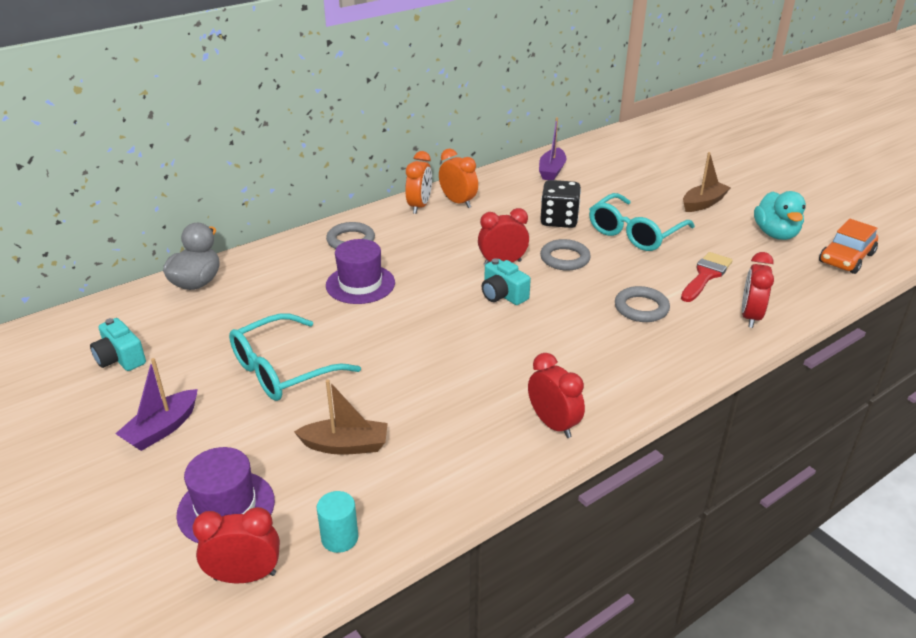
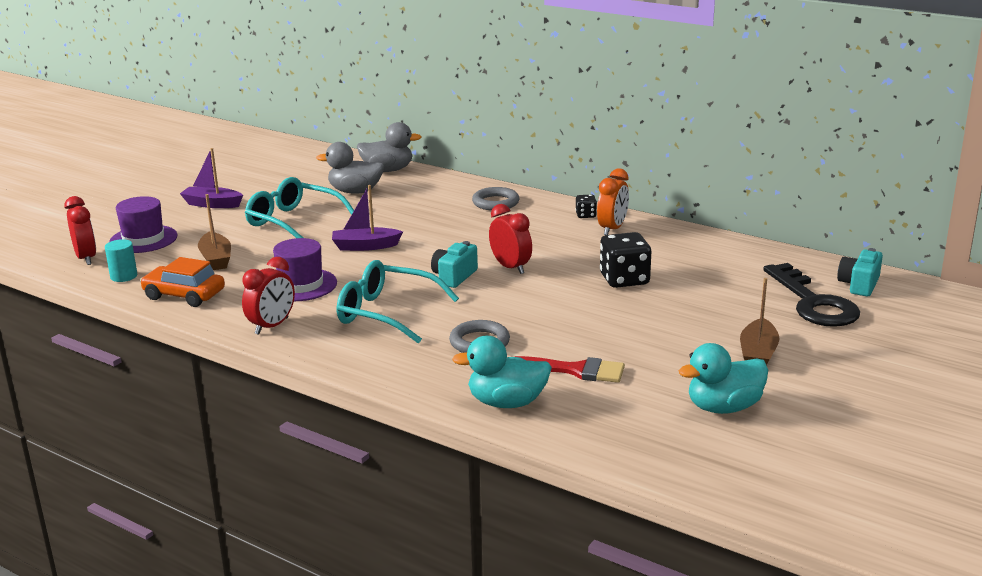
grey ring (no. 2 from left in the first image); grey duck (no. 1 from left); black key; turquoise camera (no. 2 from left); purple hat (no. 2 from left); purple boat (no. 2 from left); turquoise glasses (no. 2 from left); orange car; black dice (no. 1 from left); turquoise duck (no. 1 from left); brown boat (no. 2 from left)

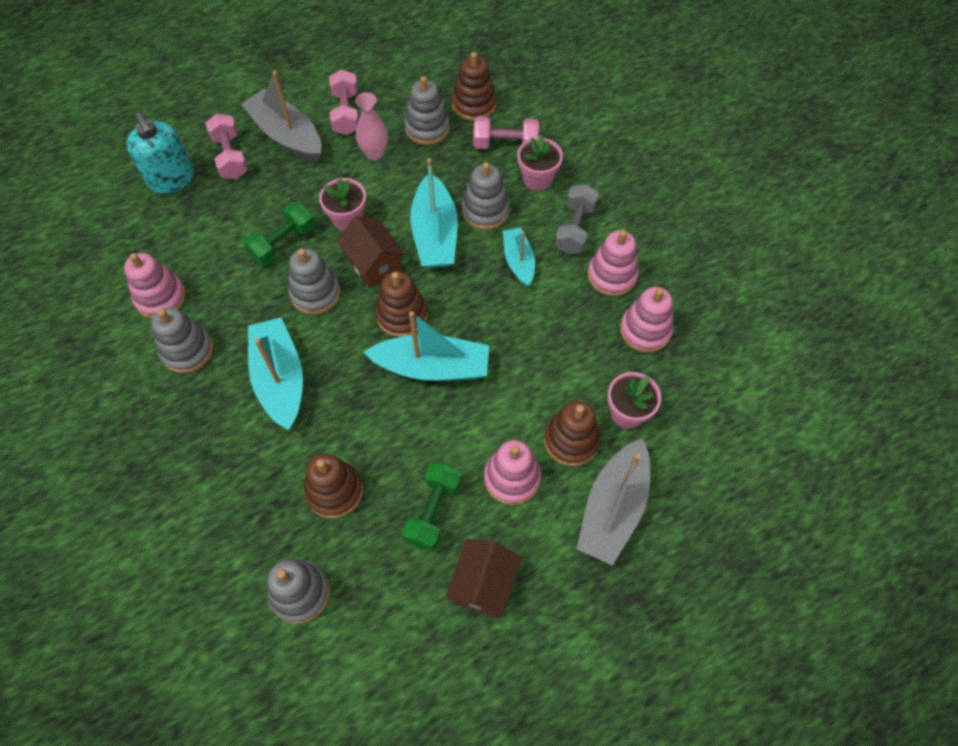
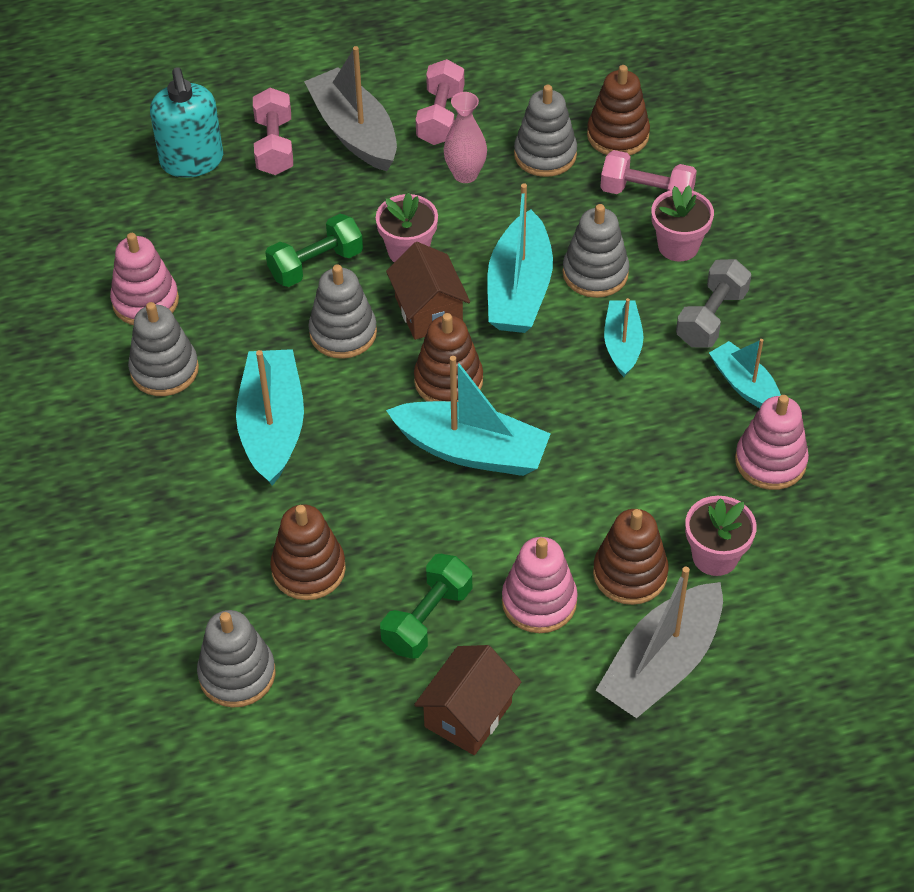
turquoise boat (no. 5 from left)

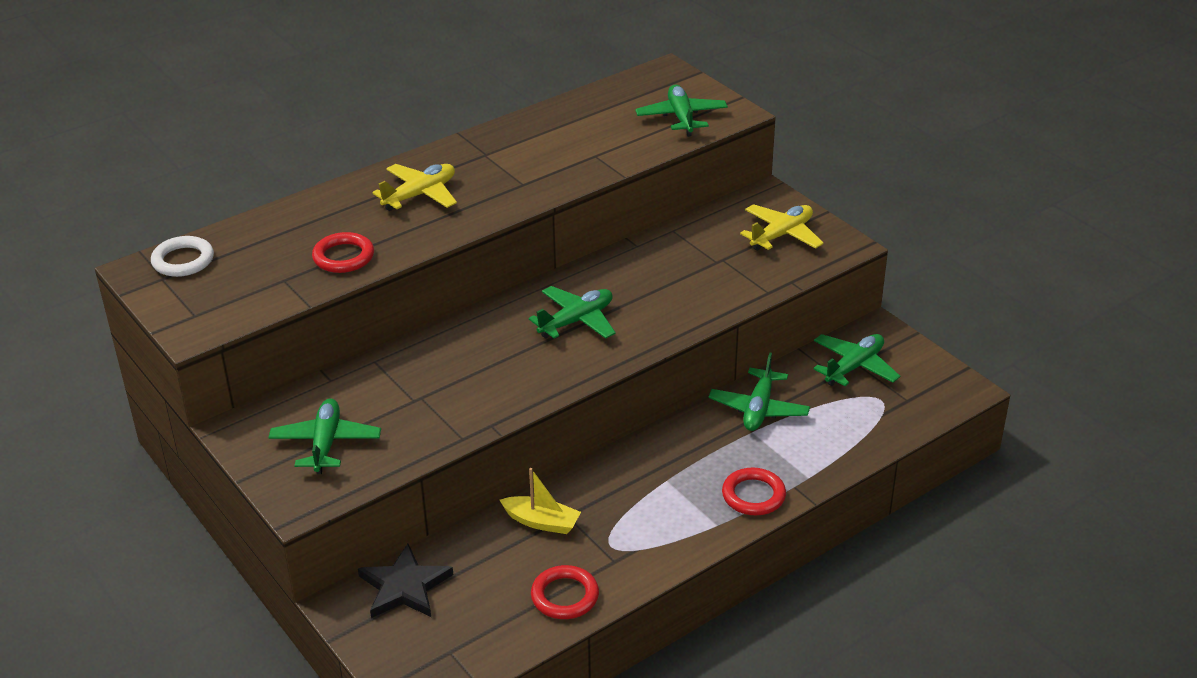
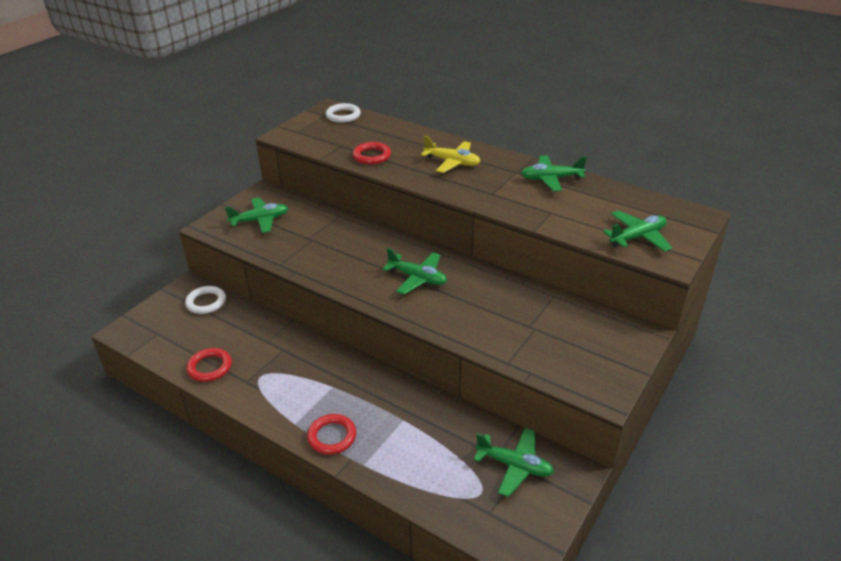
yellow boat; yellow plane (no. 2 from left in the first image); green plane (no. 4 from left); white ring (no. 1 from left)

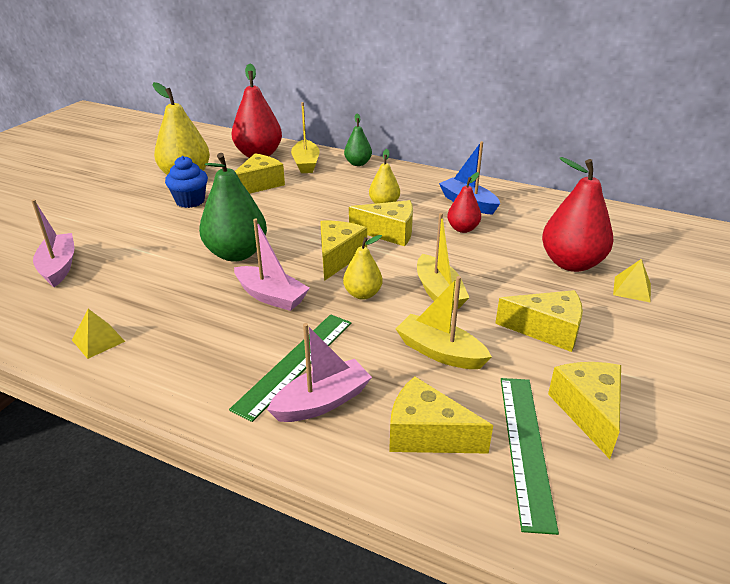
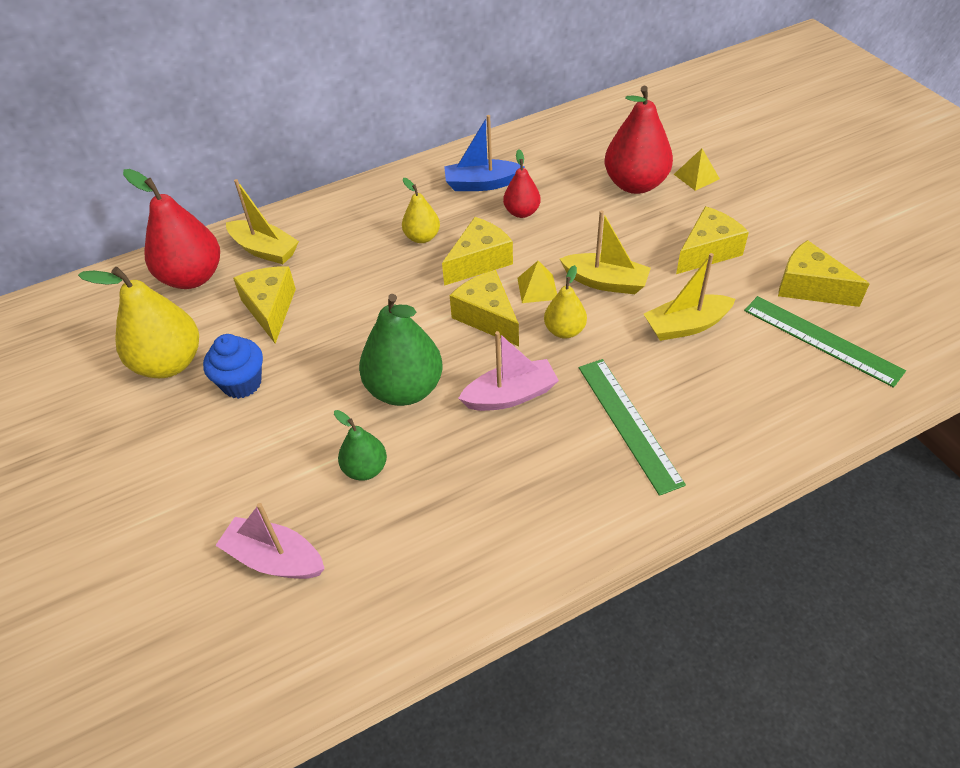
pink boat (no. 3 from left in the first image); yellow cheese (no. 4 from left in the first image); yellow pyramid (no. 1 from left); green pear (no. 1 from left)

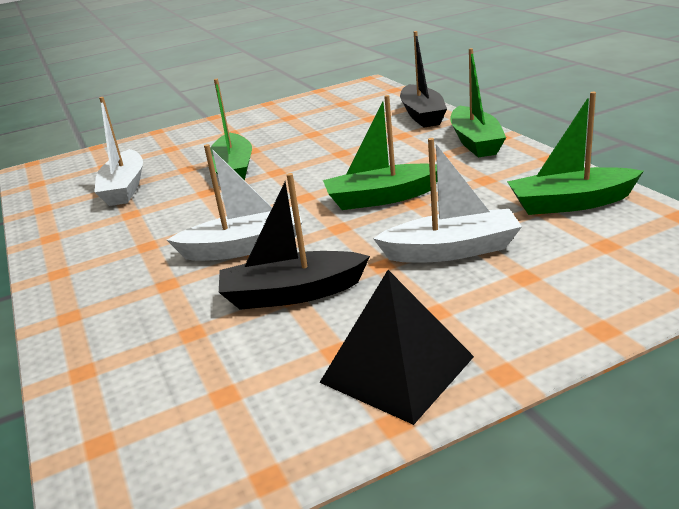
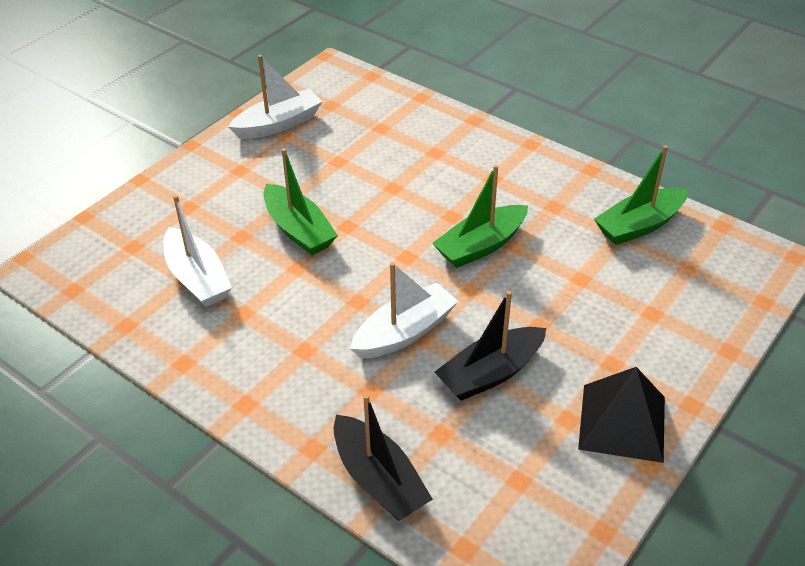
green boat (no. 3 from left in the first image); white boat (no. 2 from left); black boat (no. 1 from left)

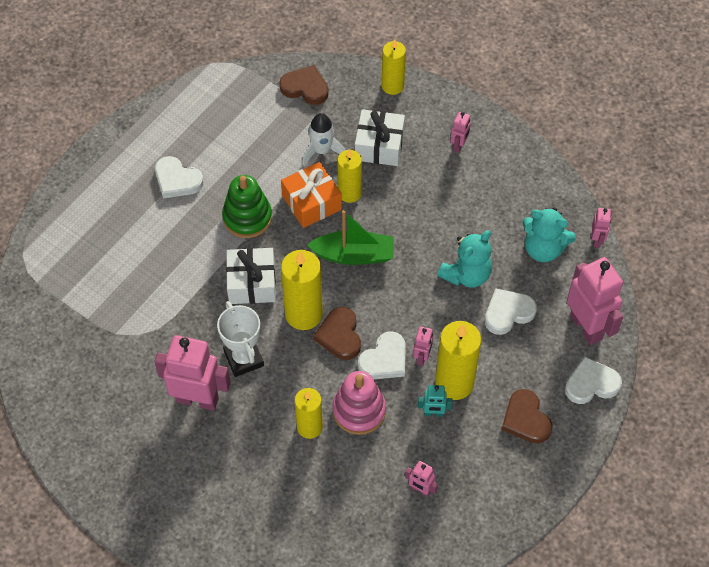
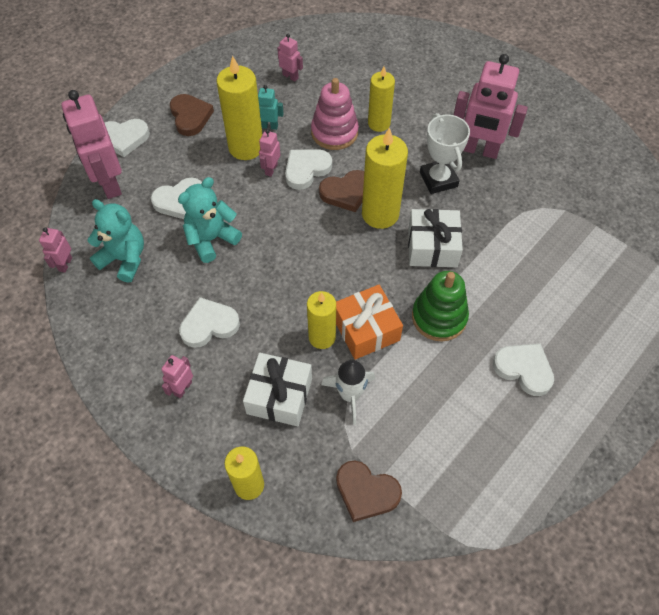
green boat; white heart (no. 3 from left); brown heart (no. 2 from left)

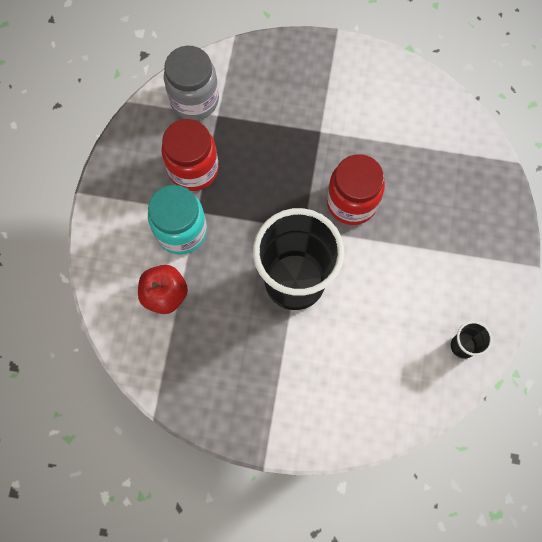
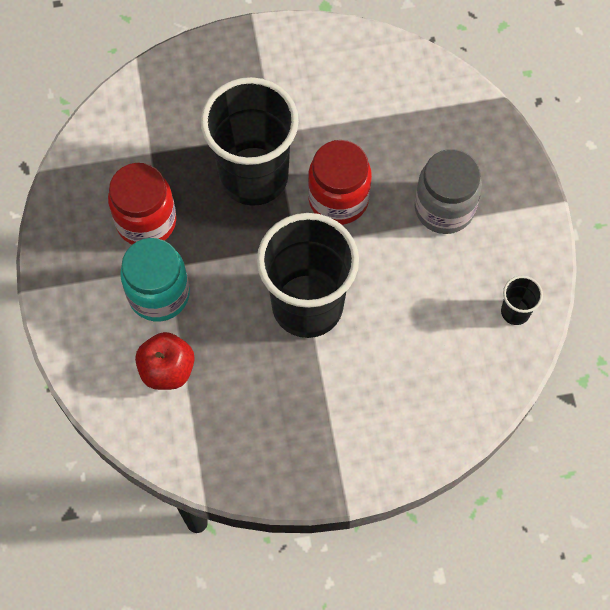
black cup (no. 1 from left); grey jar

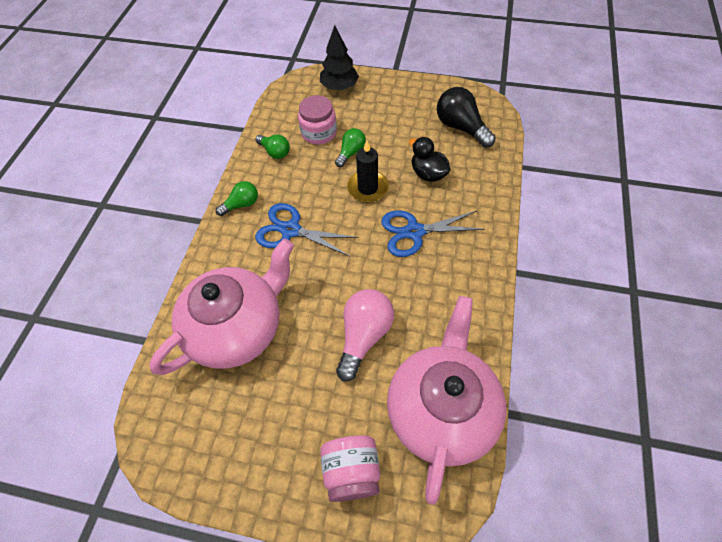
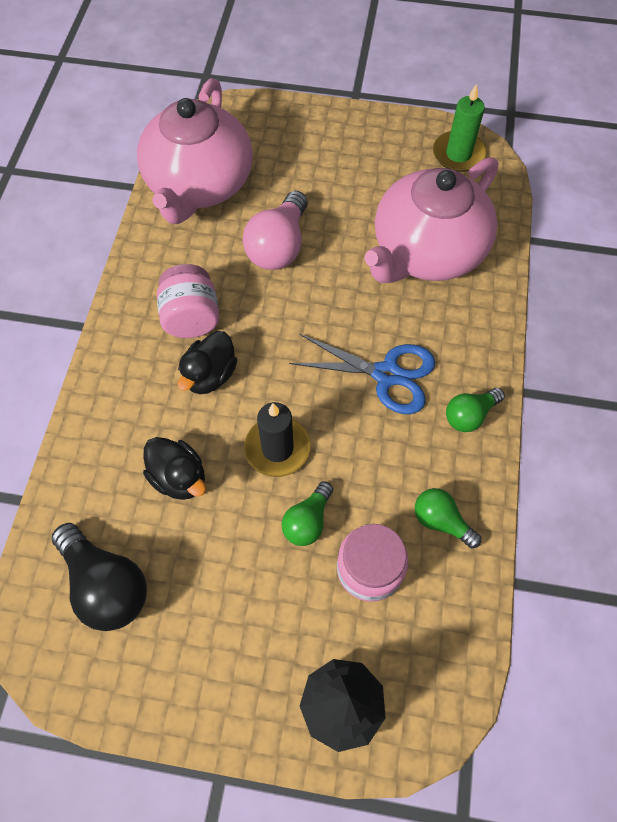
green candle; pink jar (no. 1 from left); black duck (no. 2 from left)

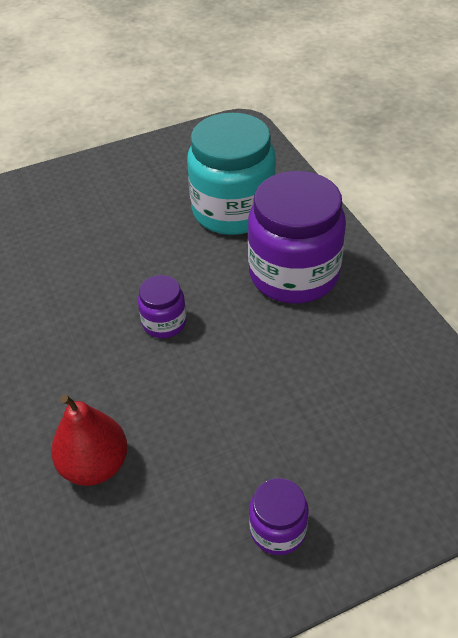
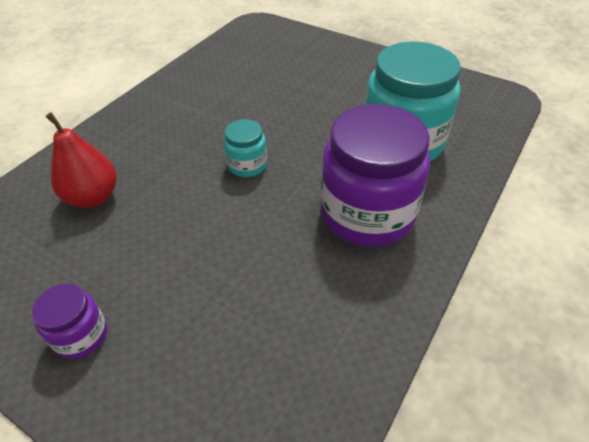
turquoise jar (no. 1 from left)

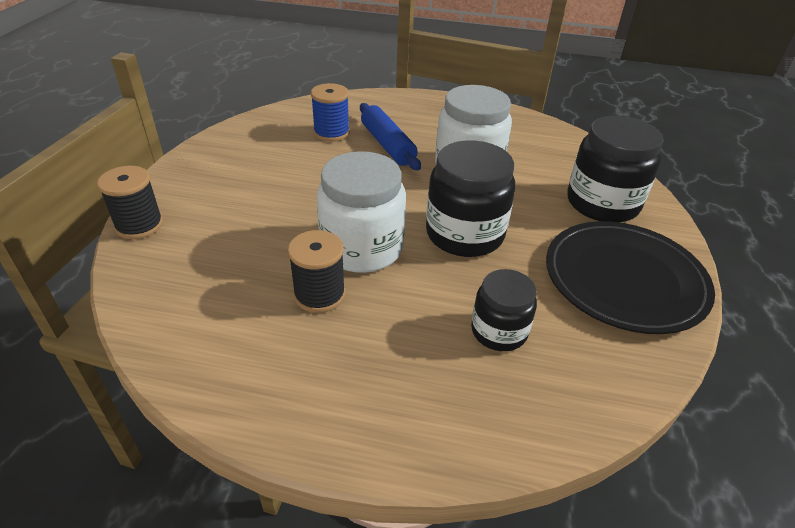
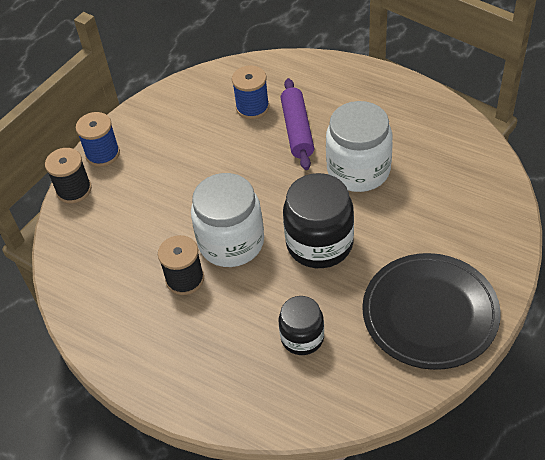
black jar (no. 3 from left in the first image); blue spool (no. 1 from left); purple rolling pin

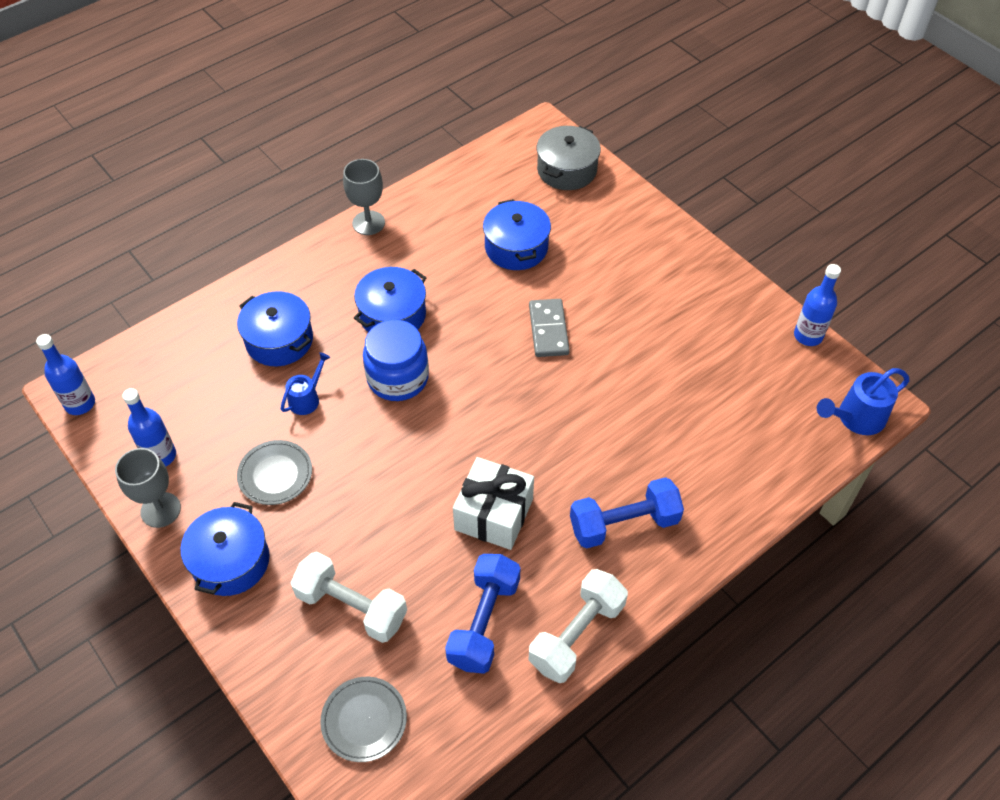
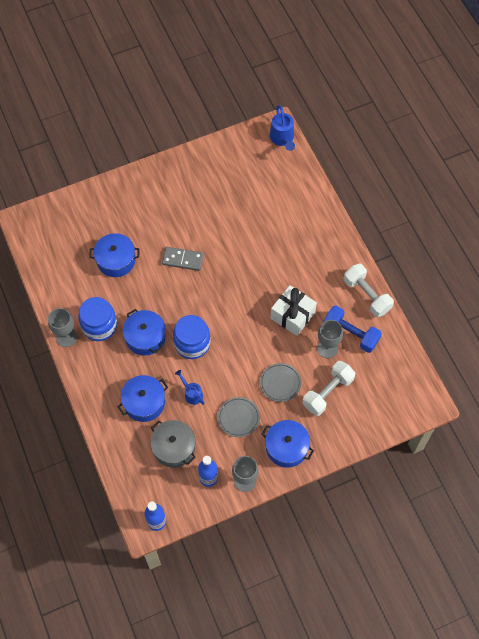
blue dumbbell (no. 2 from left in the first image); blue bottle (no. 3 from left in the first image); blue jar (no. 1 from left); grey goblet (no. 3 from left); grey plate (no. 2 from left); grey pot

